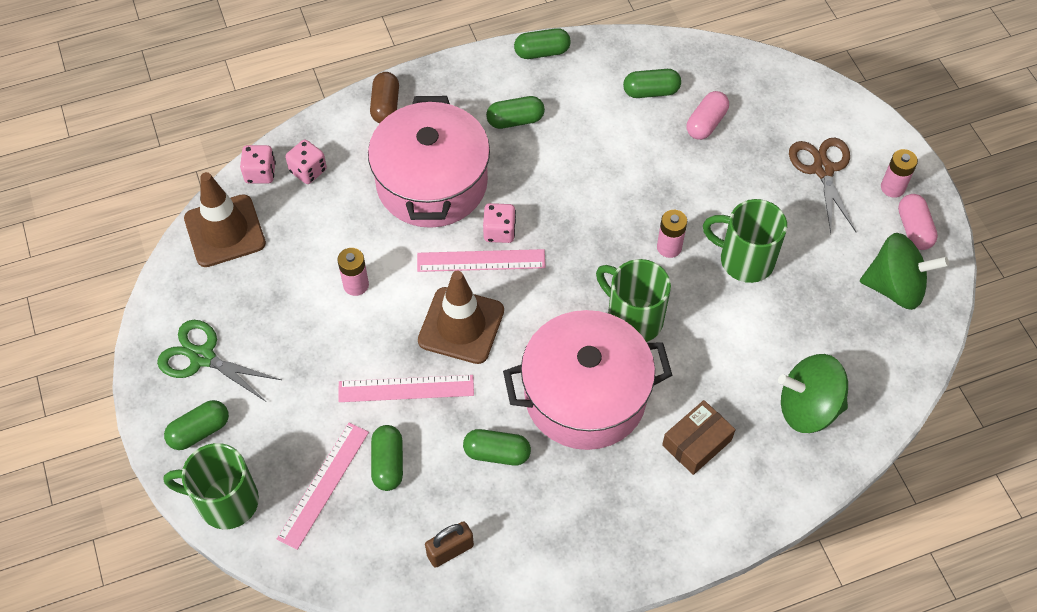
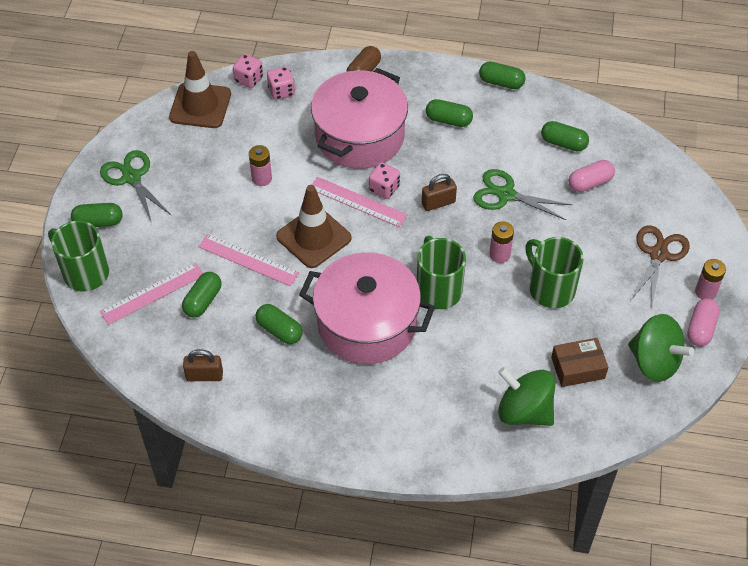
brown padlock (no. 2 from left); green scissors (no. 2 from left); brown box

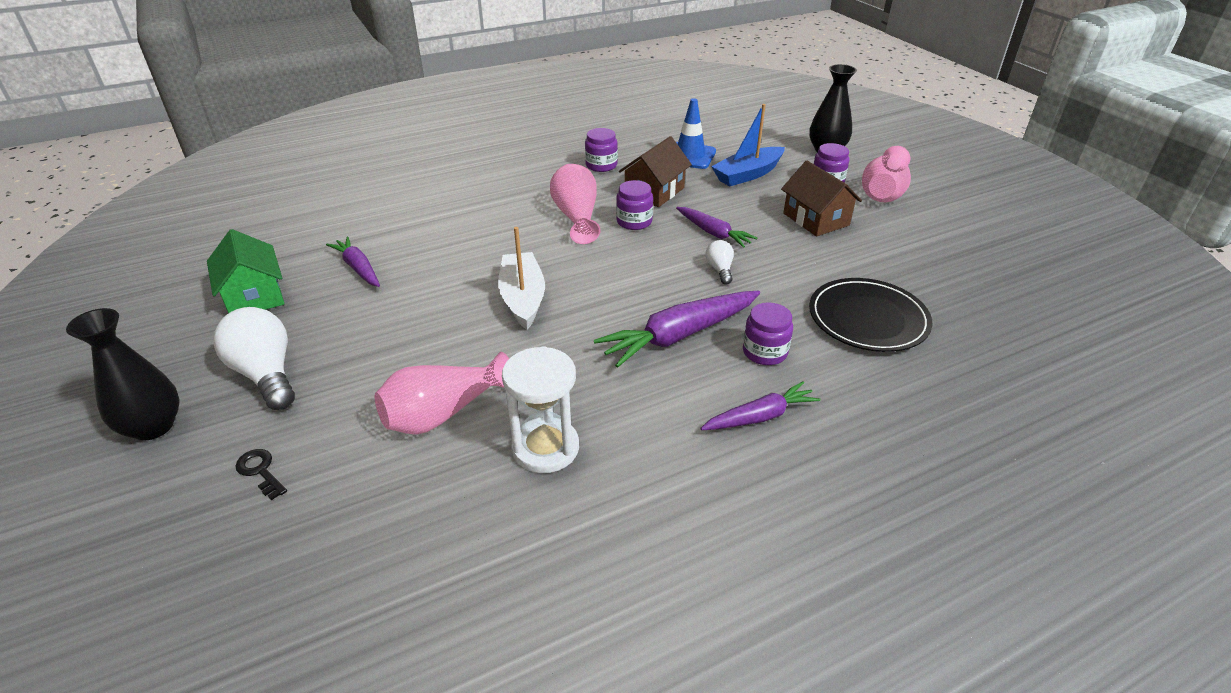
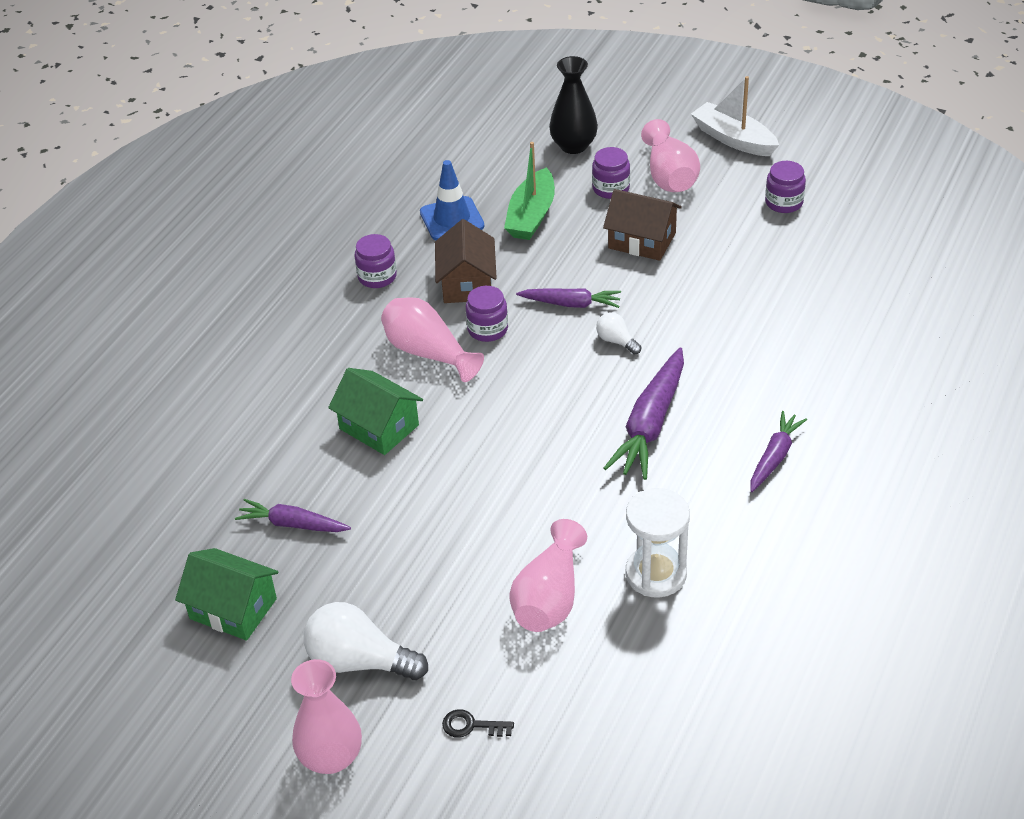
black plate; green house (no. 2 from left); white boat; purple jar (no. 4 from left); pink vase (no. 1 from left); green boat

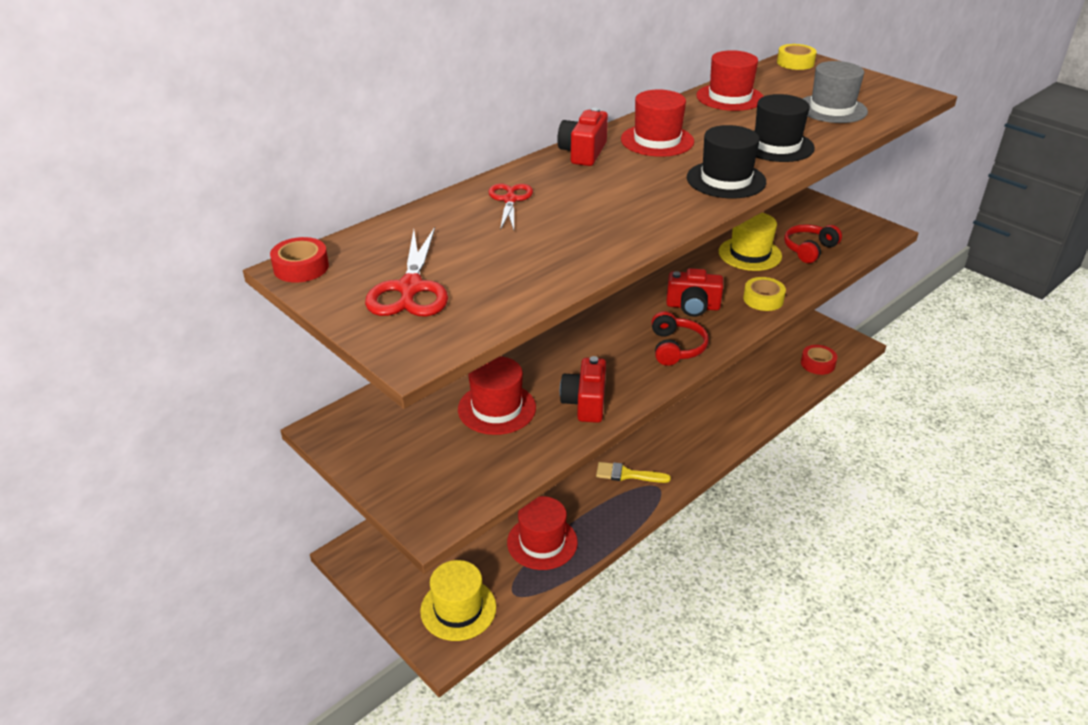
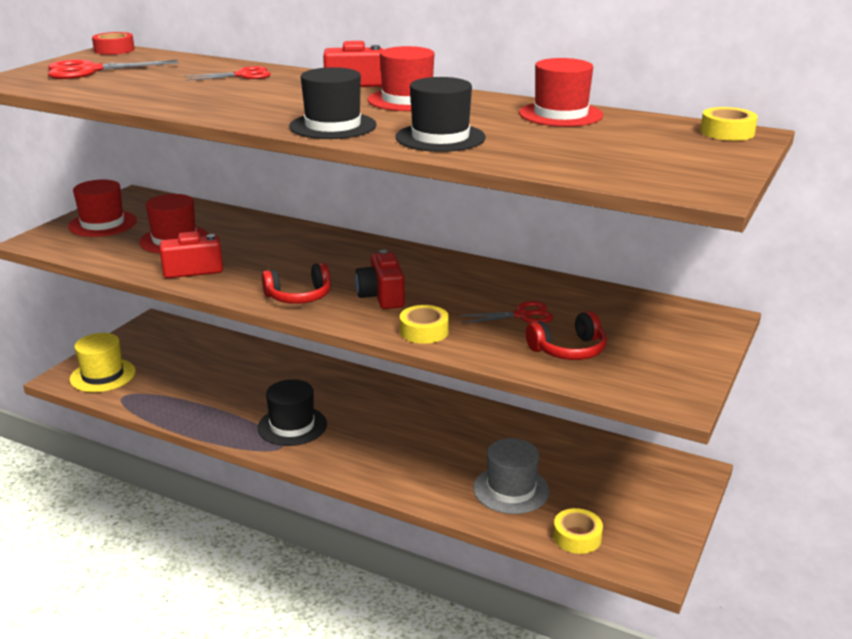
red hat (no. 1 from left); grey hat; black hat (no. 1 from left); red scissors (no. 3 from left); yellow tape (no. 2 from left); red headphones (no. 2 from left)

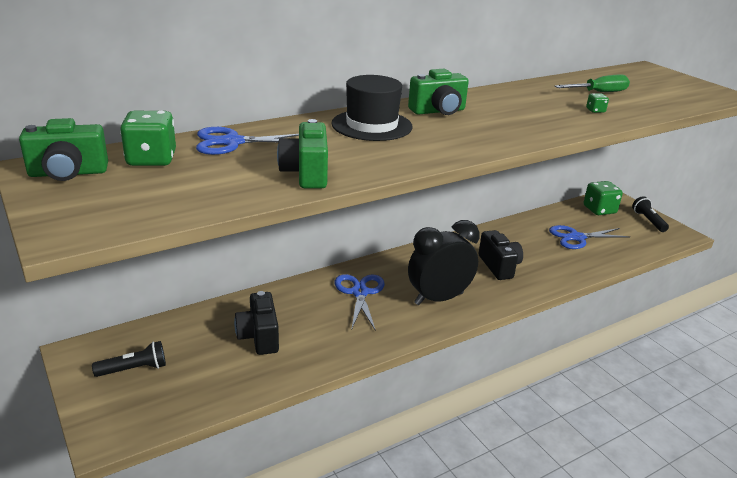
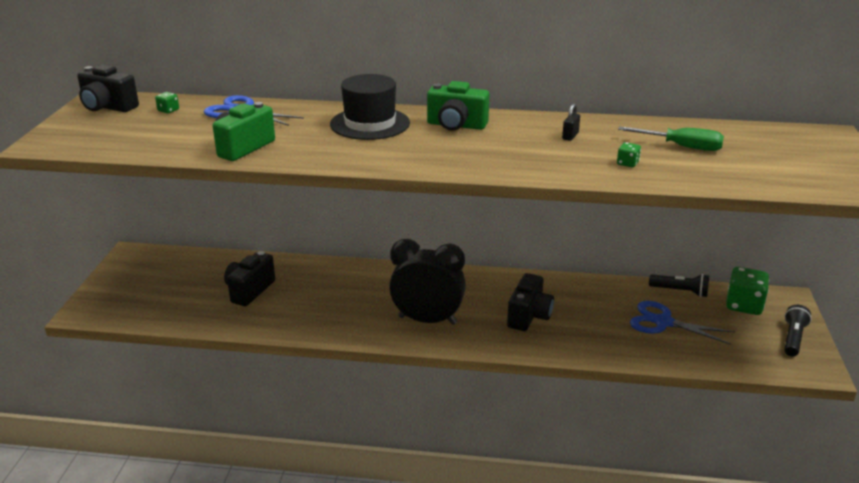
blue scissors (no. 2 from left in the first image); black padlock; black flashlight (no. 1 from left); black camera (no. 1 from left); green dice (no. 1 from left)

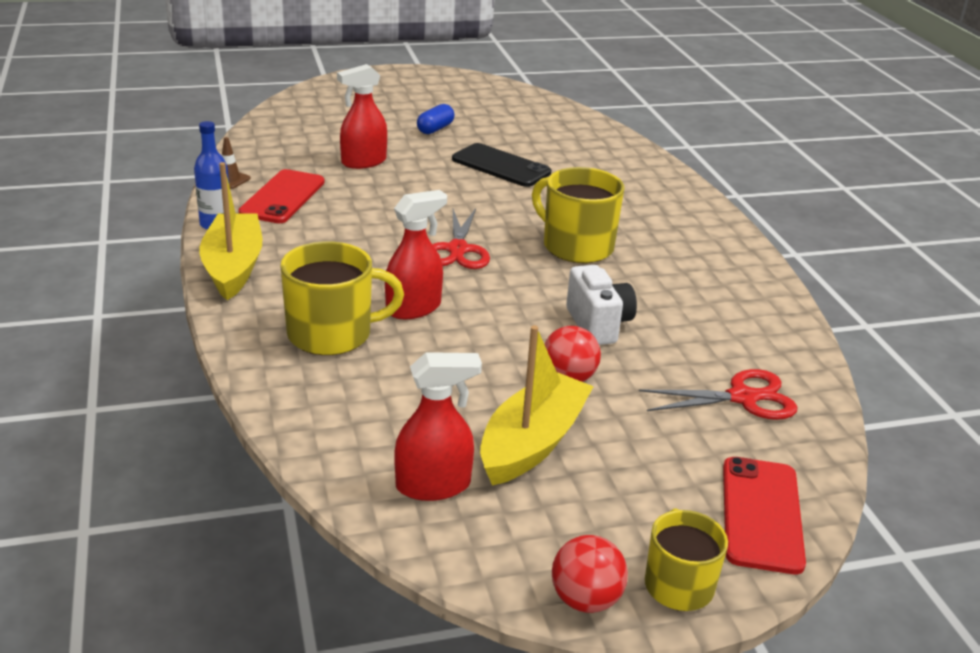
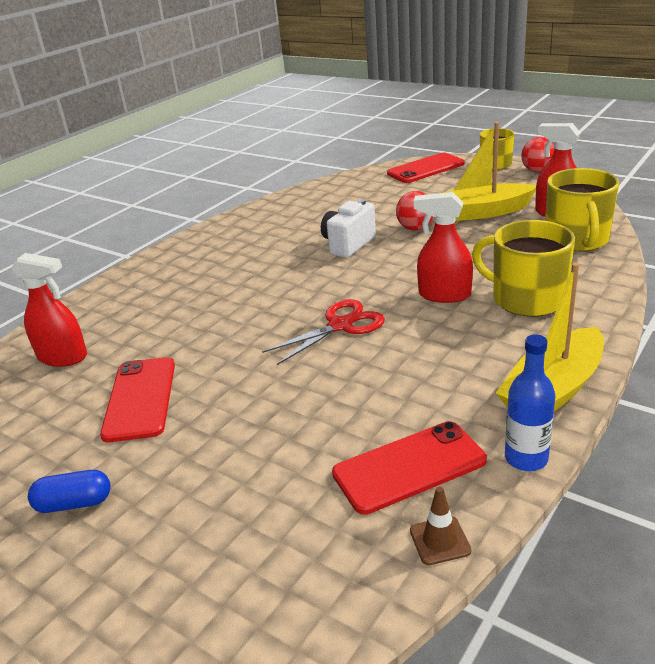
red scissors (no. 2 from left in the first image); red spray bottle (no. 1 from left); yellow mug (no. 3 from left); red phone (no. 1 from left)

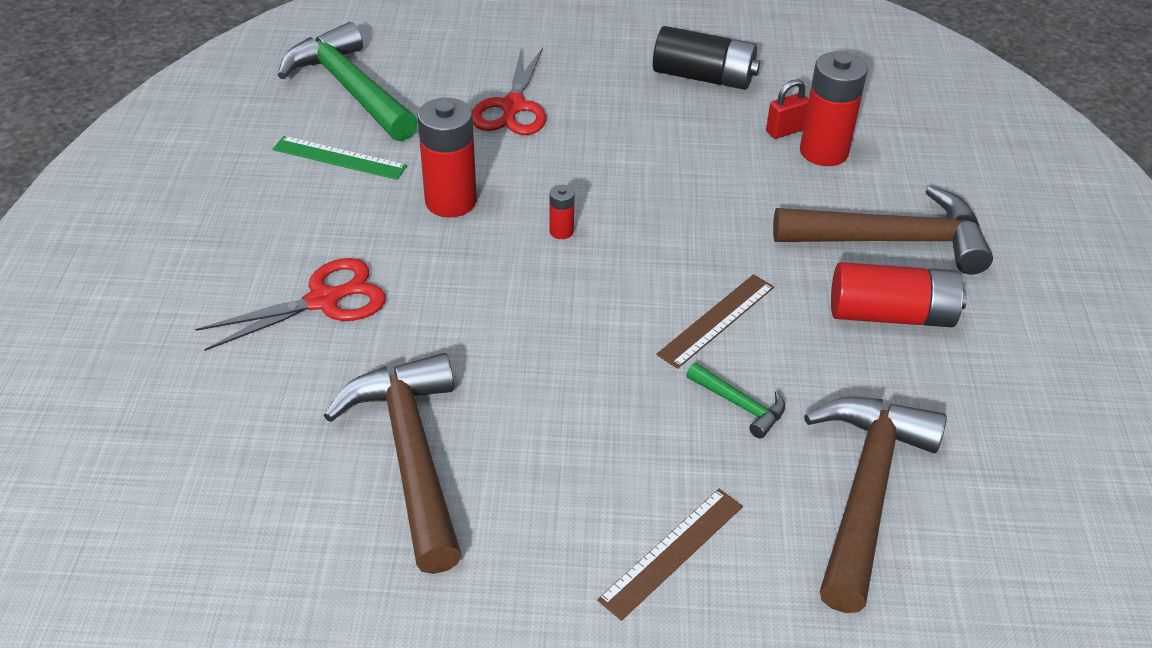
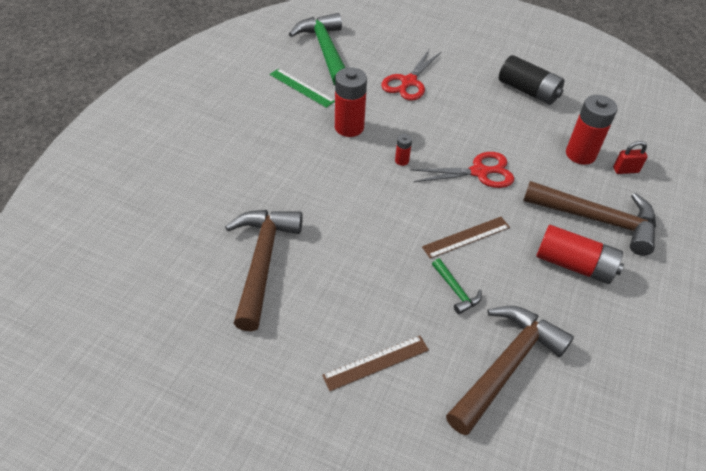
red scissors (no. 2 from left); red padlock

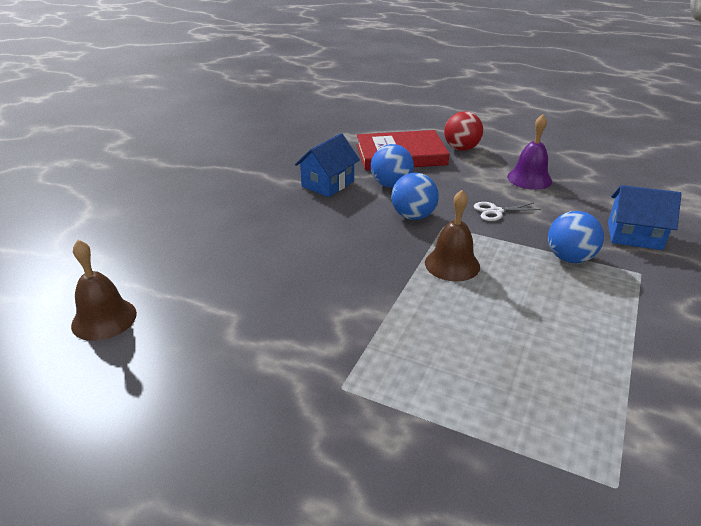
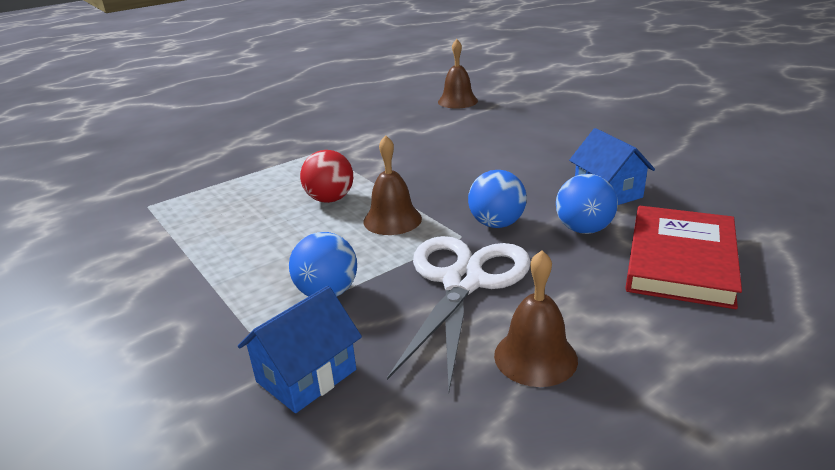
red ball; brown bell (no. 3 from left); white scissors

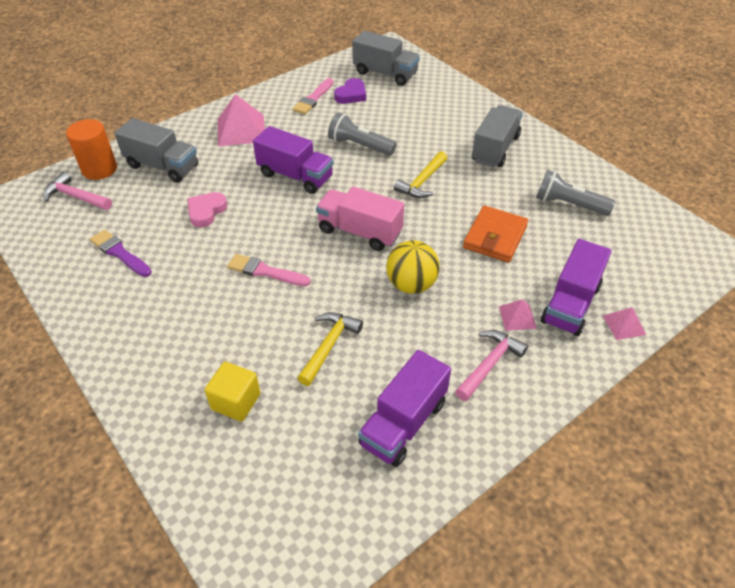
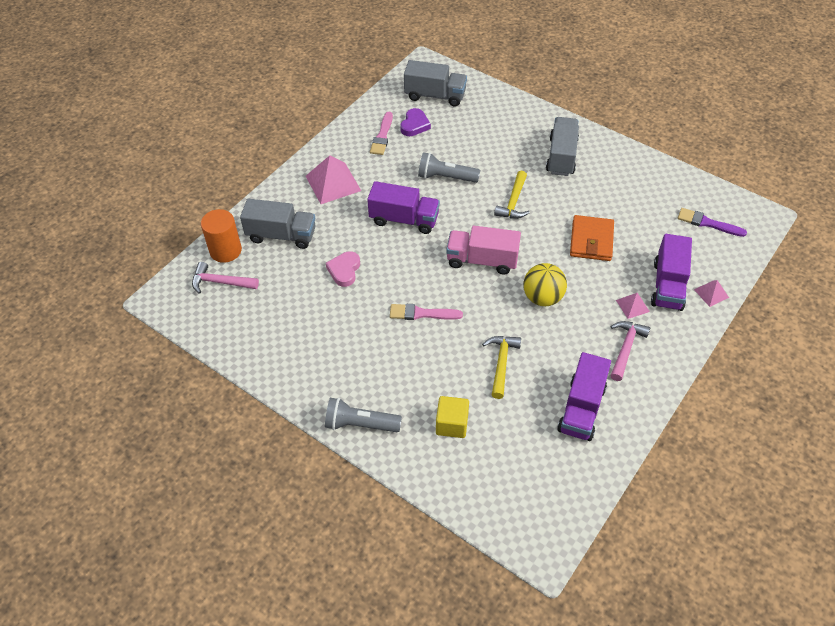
purple brush; grey flashlight (no. 1 from left)

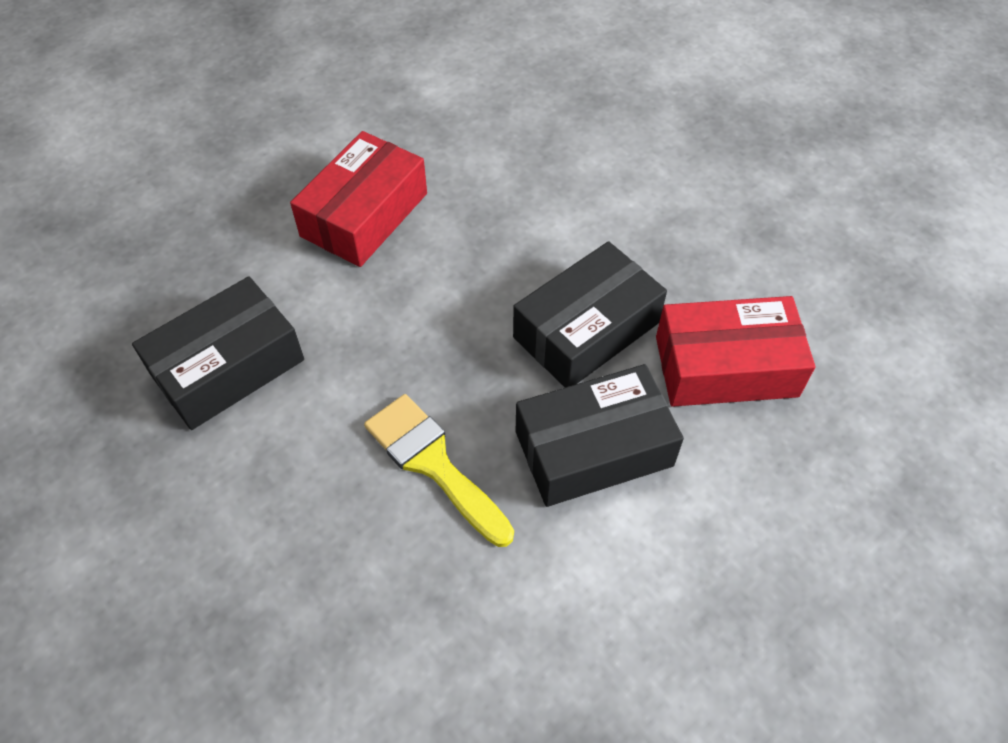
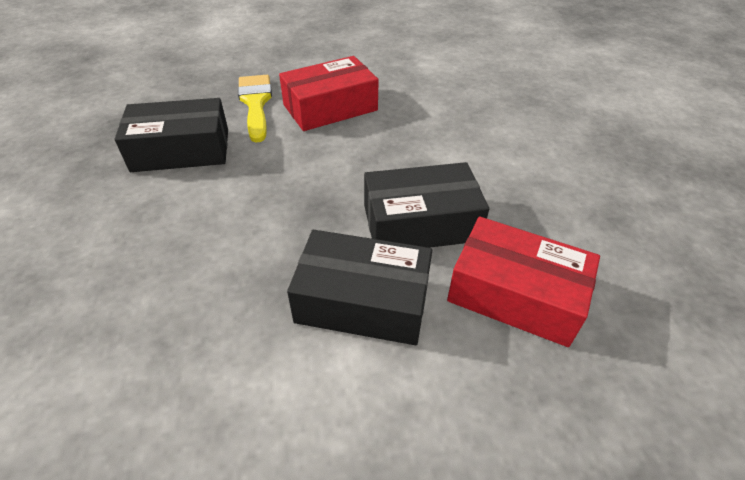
yellow brush

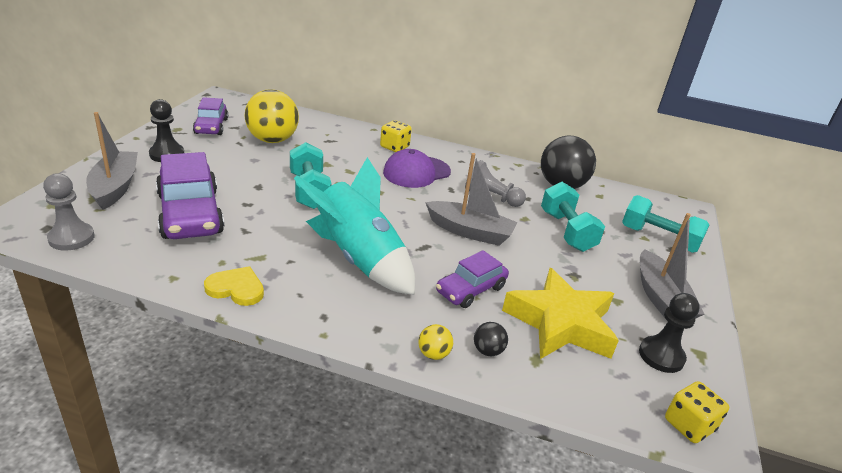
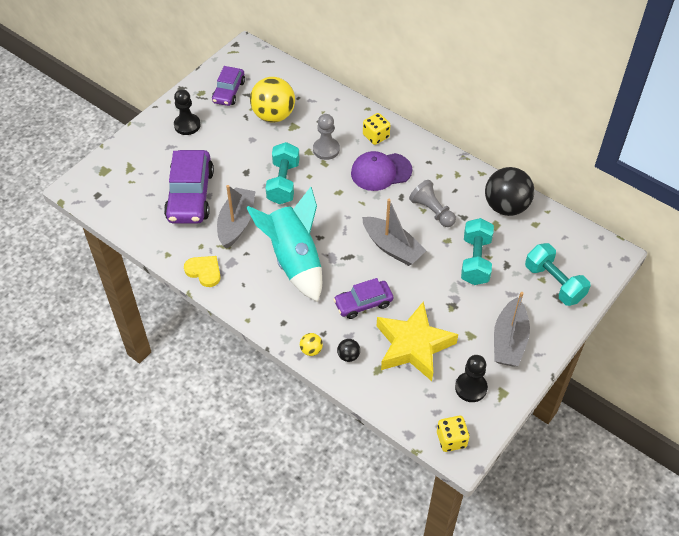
grey pawn (no. 1 from left); grey boat (no. 1 from left)

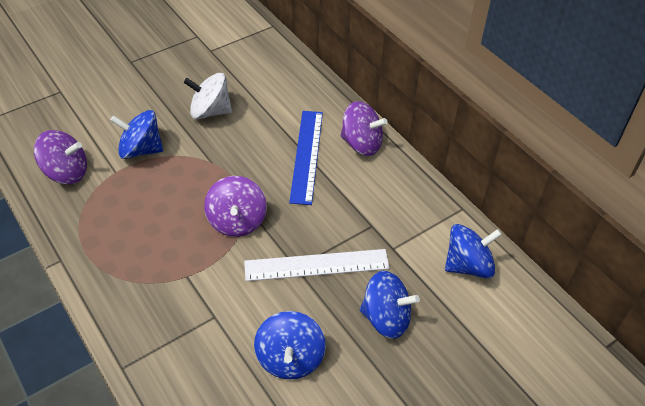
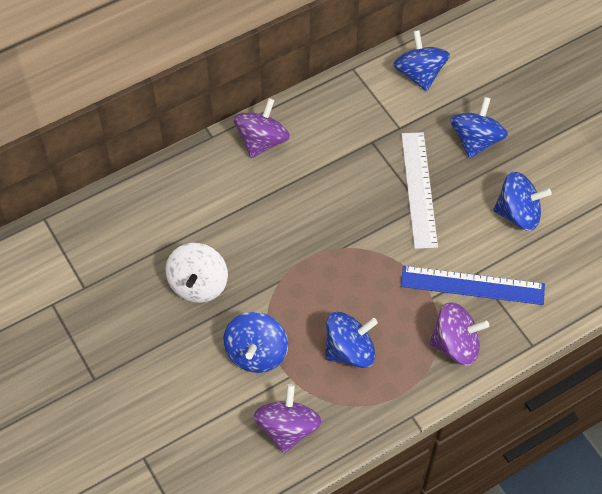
blue spinning top (no. 2 from left); purple spinning top (no. 3 from left); blue ruler

